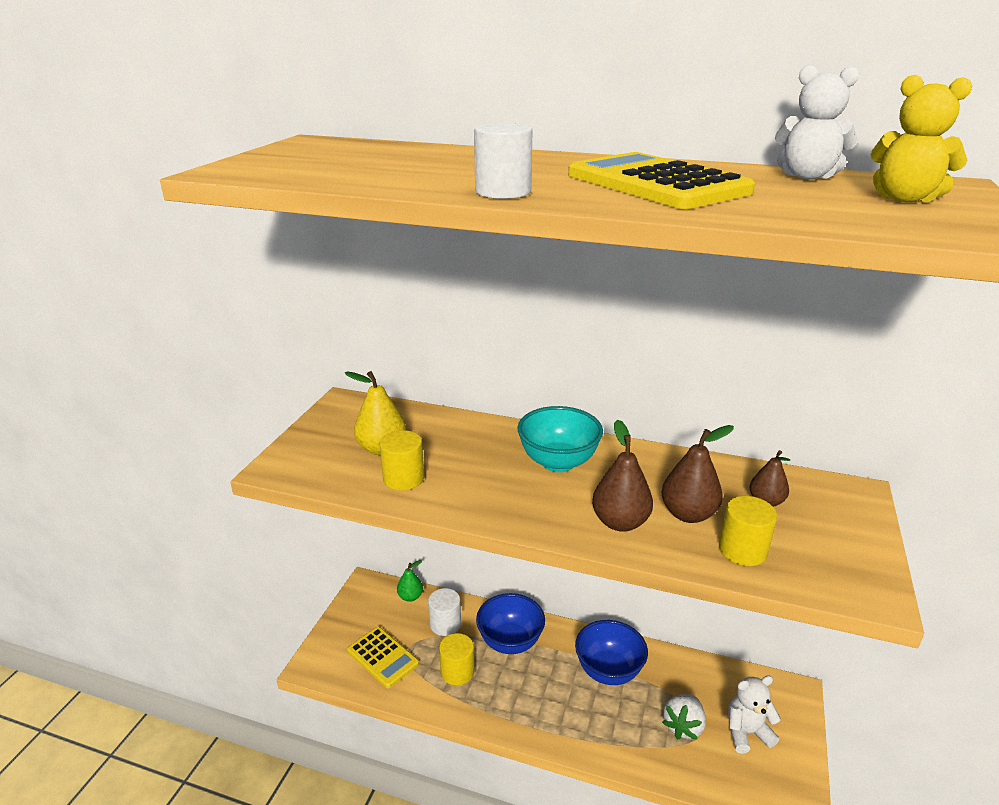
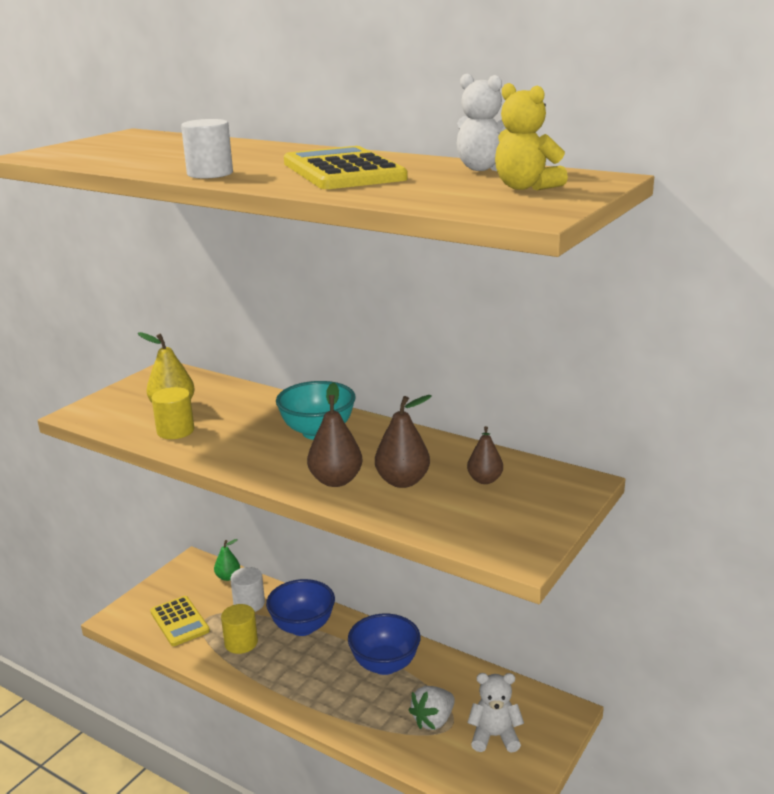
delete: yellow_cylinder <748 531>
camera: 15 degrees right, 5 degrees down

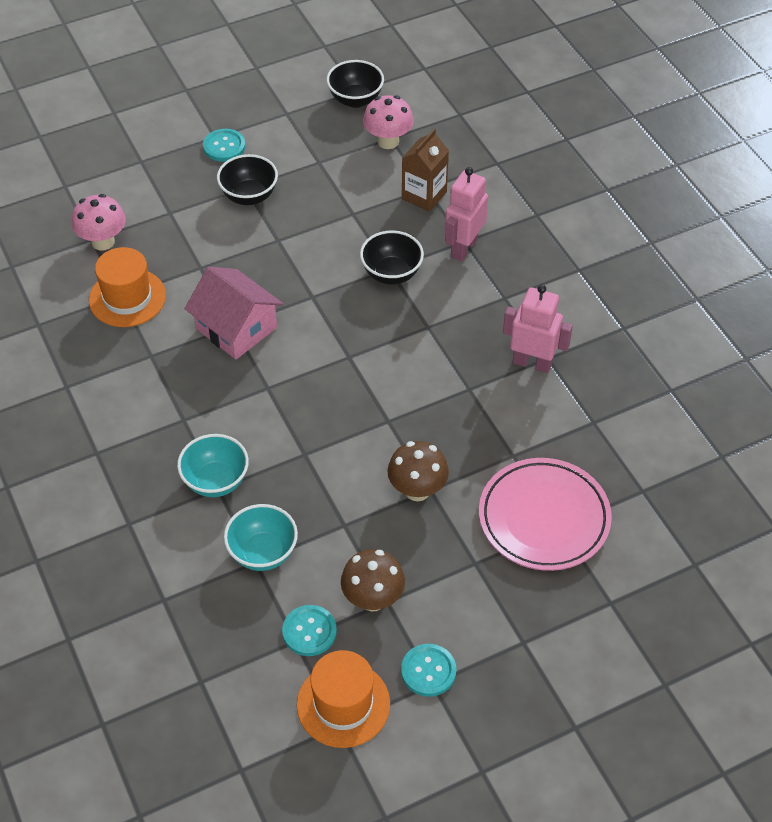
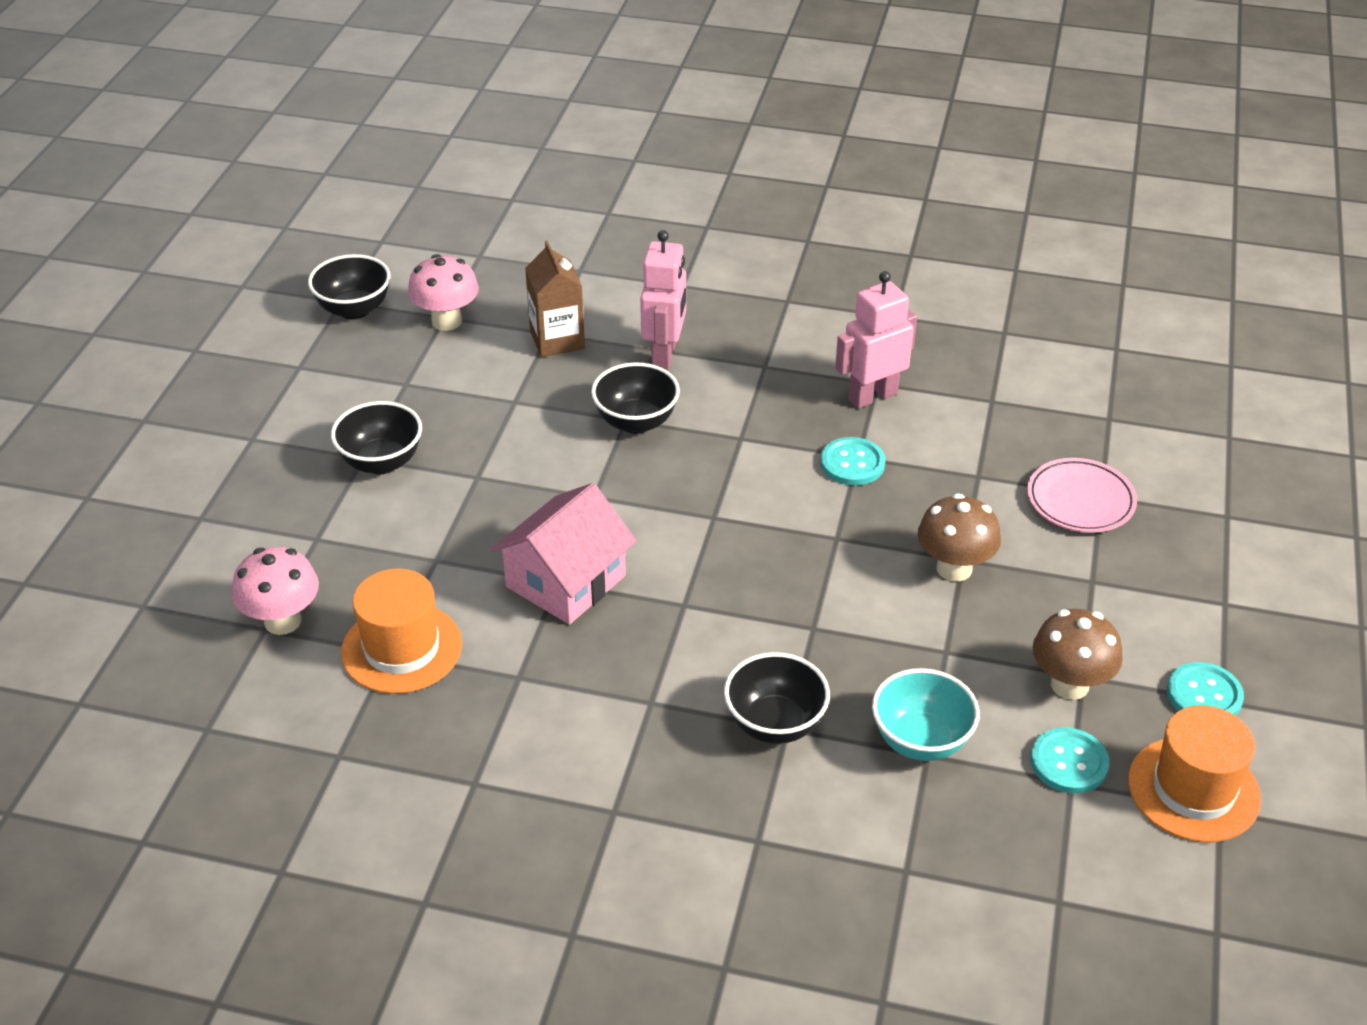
move: turquoise_button <224 145> to <852 461>
recolor: turquoise_bowl <213 465> to black_bowl <777 698>
rotate: pink_house <233 313> = <563 554> 45 degrees counterclockwise; pink_robot <466 214> = <663 300> 150 degrees counterclockwise
resize: pink_plate <545 514> = <1082 495> x0.64
camera: 50 degrees left, 10 degrees down

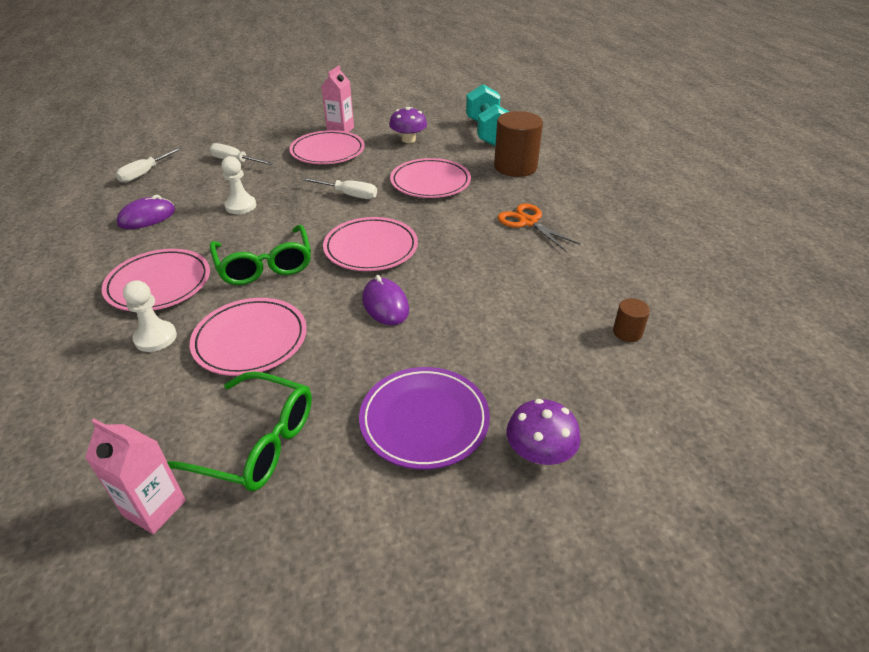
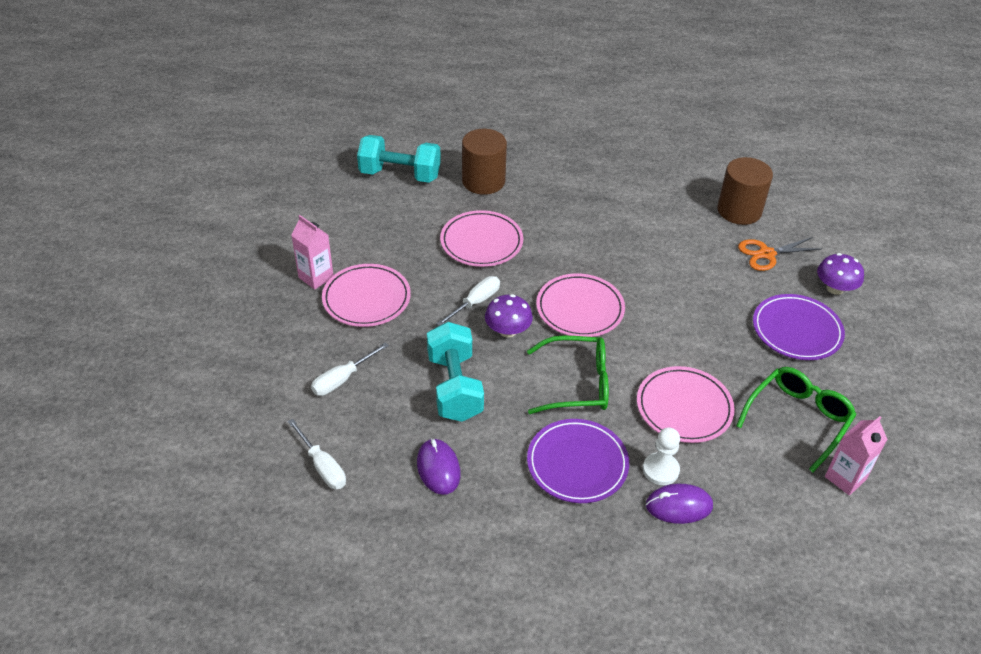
move: purple_mouse <385 300> to <679 504>; purple_mushroom <408 125> to <509 316>; orange_scissors <539 227> to <779 254>
replace: white_pawn <239 185> to turquoise_dumbbell <455 372>
recolor: pink_plate <156 280> to purple_plate <578 461>
resize: brown_cylinder <631 320> = <745 191> x2.13
camera: 70 degrees left, 5 degrees up

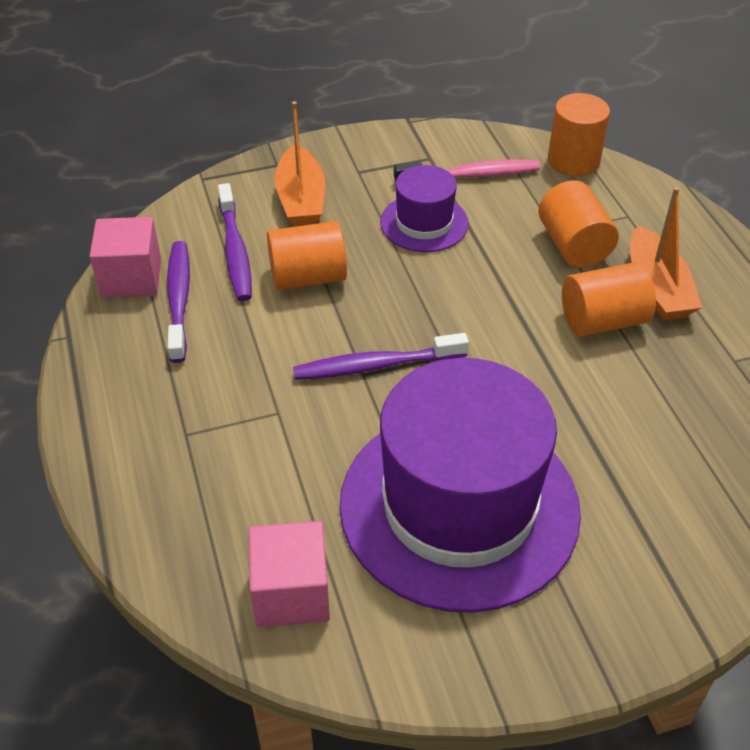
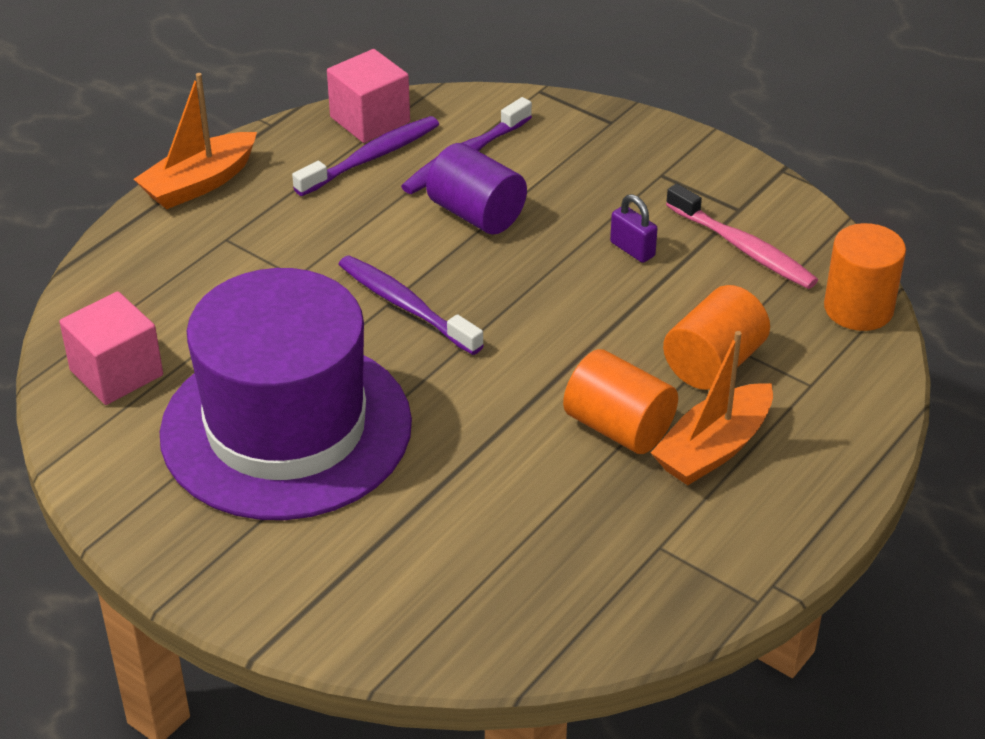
move: orange_boat <300 164> to <195 141>
replace: purple_hat <424 208> to purple_padlock <634 228>
recolor: orange_cylinder <307 255> to purple_cylinder <476 188>
camera: 55 degrees right, 5 degrees down

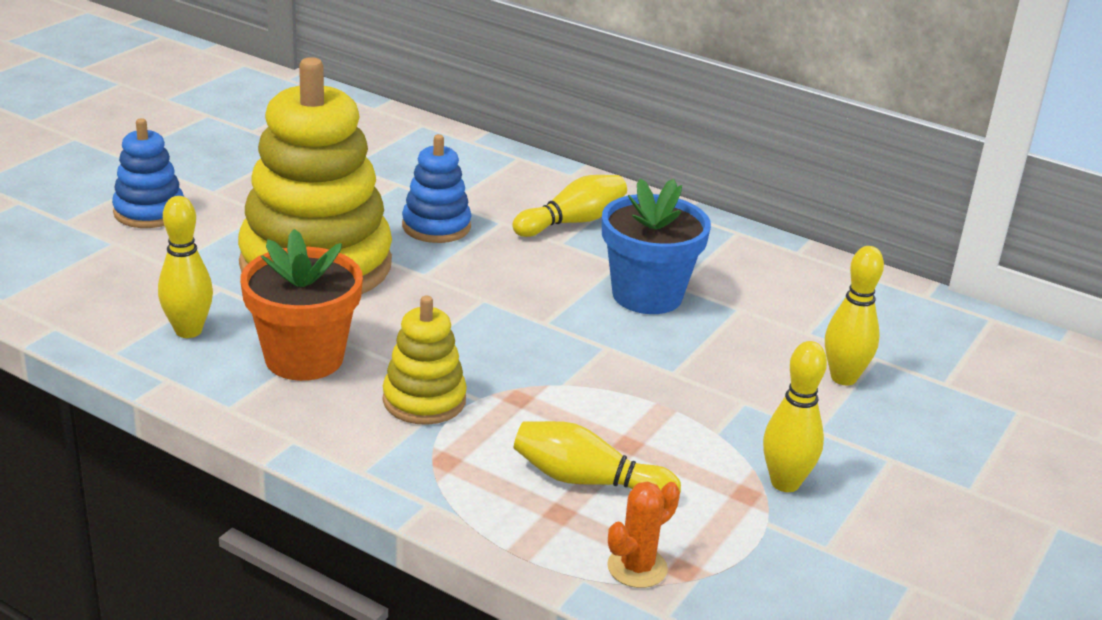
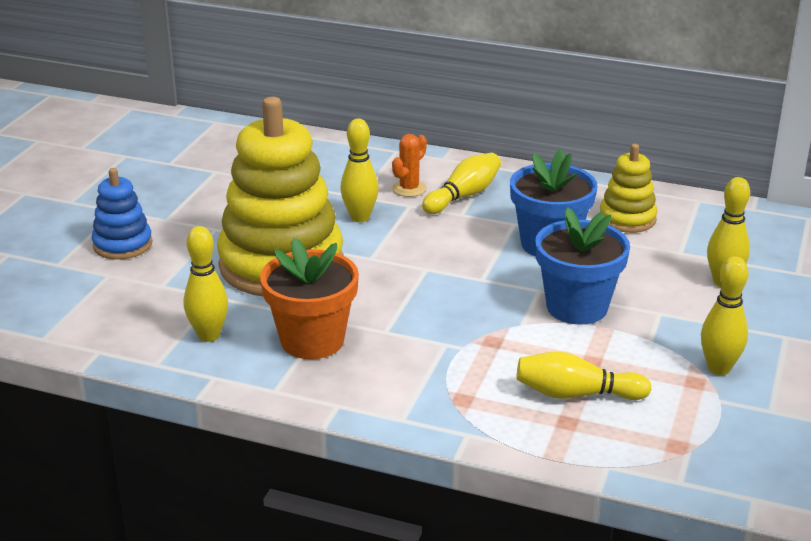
insert: blue_flower_pot <582 266>
move: yellow_stacking_toy <425 360> to <628 188>; orange_cactus <643 534> to <409 165>
replace: blue_stacking_toy <437 188> to yellow_bowling_pin <359 170>
camera: 10 degrees left, 0 degrees up

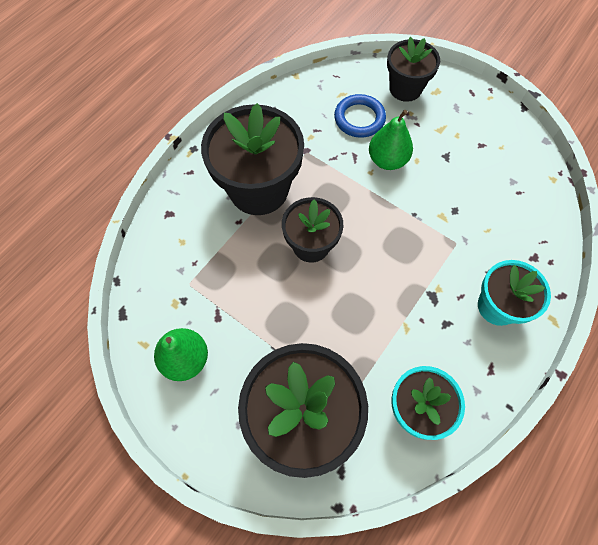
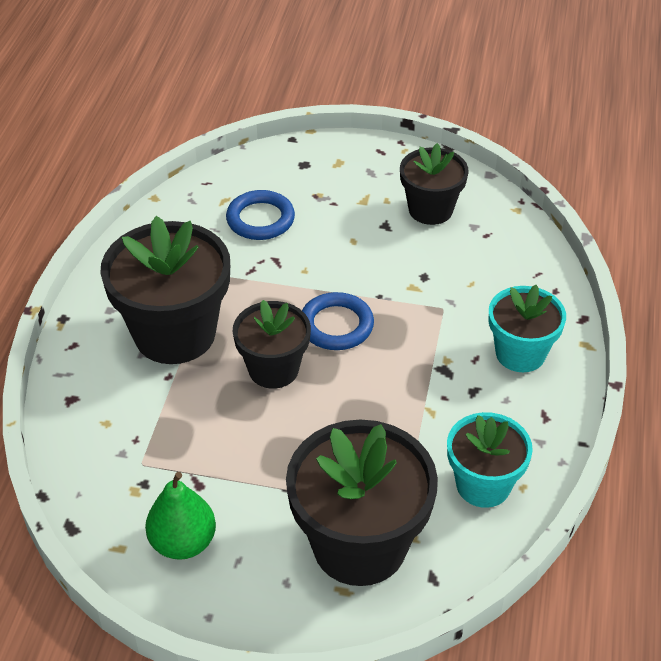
delete: green_pear <391 140>
insert: blue_ring <338 321>
move: black_flower_pot <413 69> to <434 184>
camera: 25 degrees left, 20 degrees down

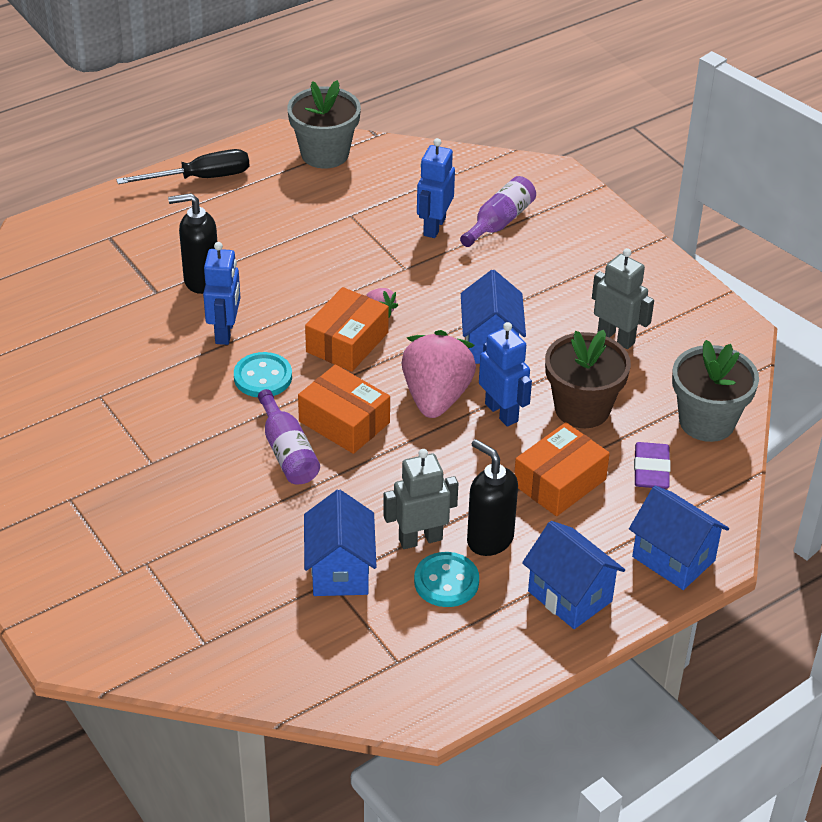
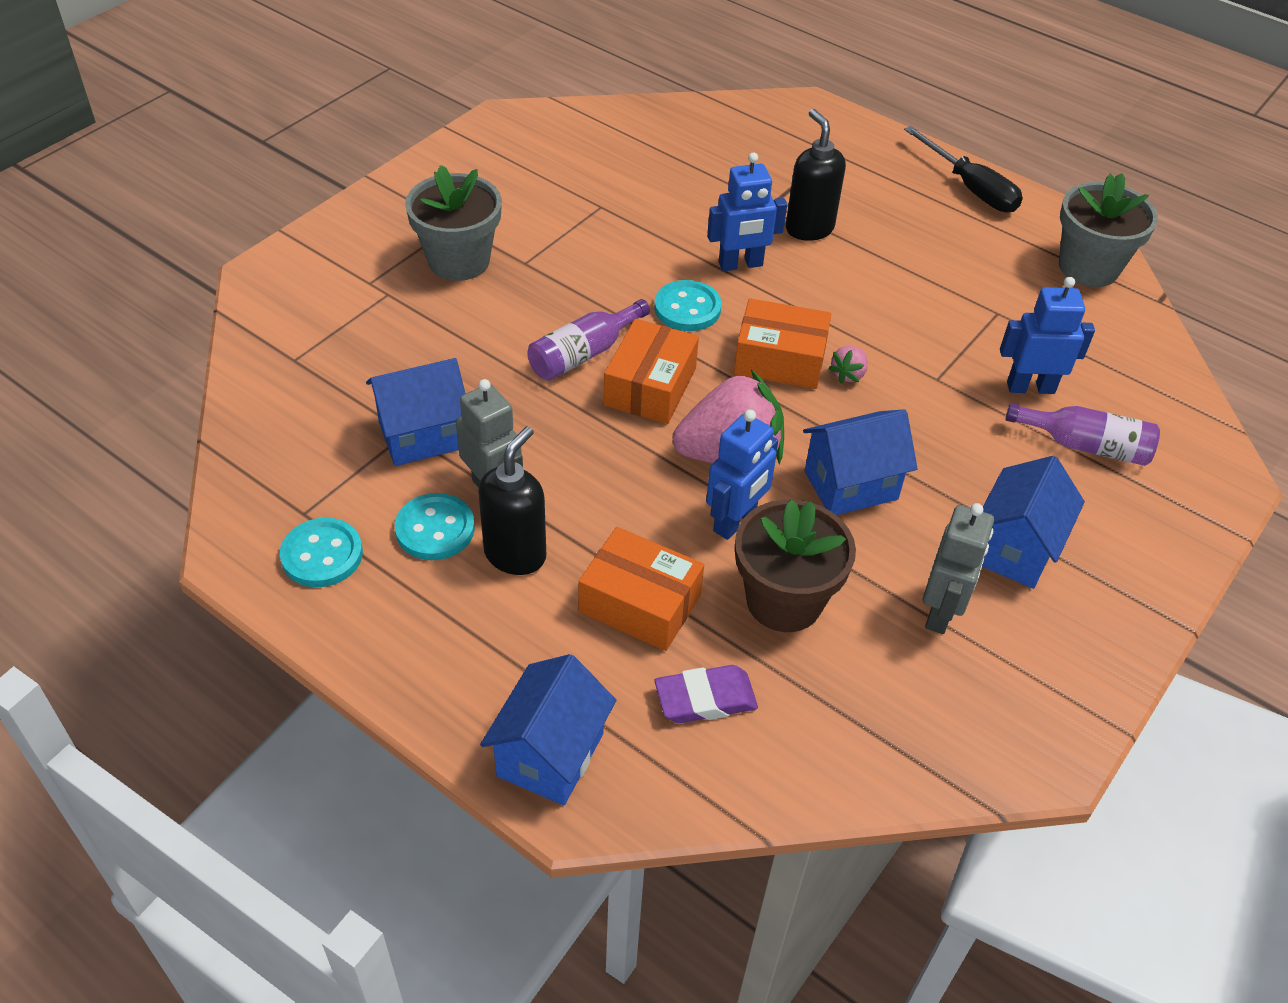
insert: turquoise_button <321 552>
move: blue_house <573 575> to <1033 522>; grey_flower_pot <715 391> to <453 223>
camera: 70 degrees right, 5 degrees up

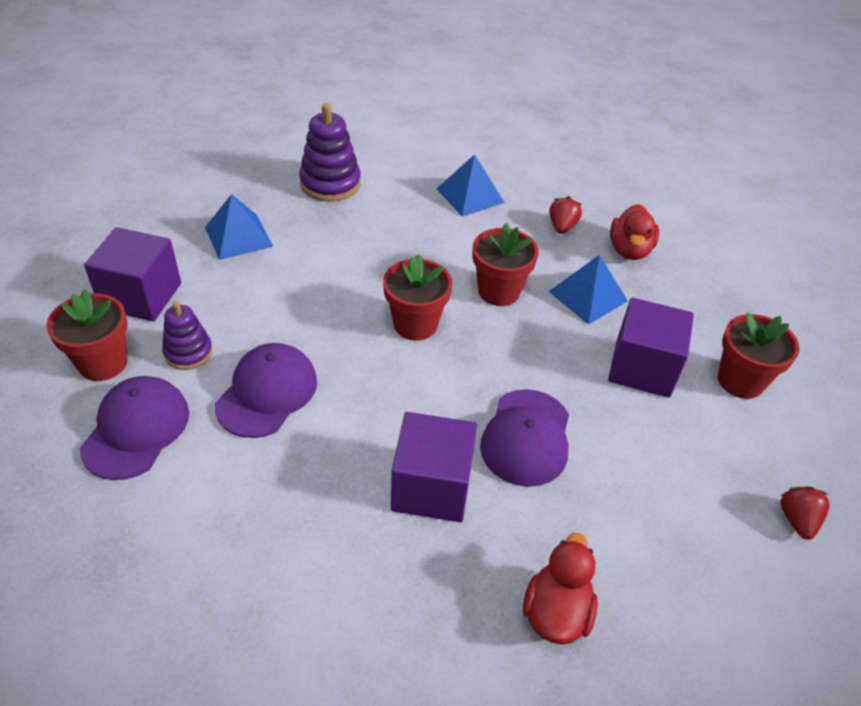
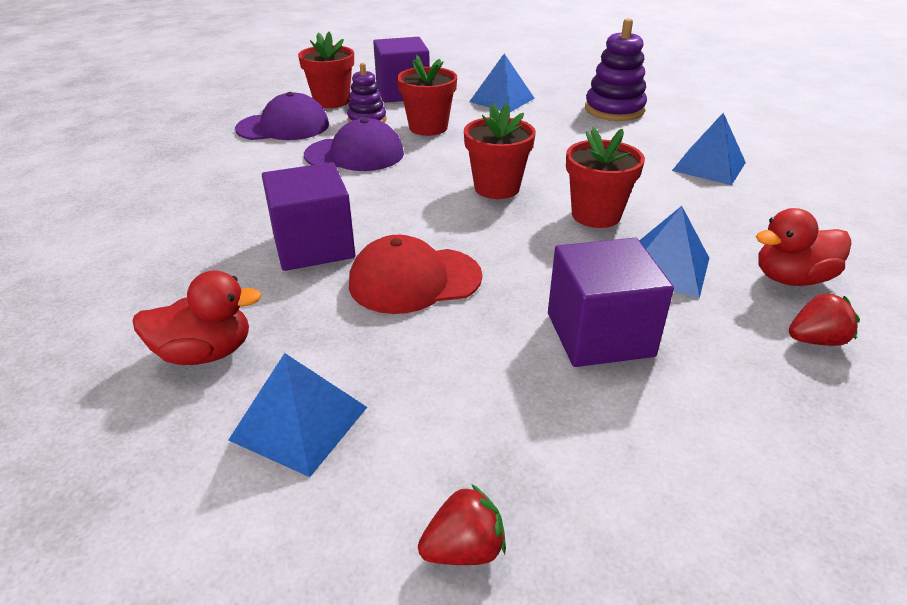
insert: blue_pyramid <298 415>
move: red_strawberry <565 215> to <824 319>; red_flower_pot <759 355> to <427 95>
recolor: purple_cap <524 438> to red_cap <415 274>
camera: 65 degrees right, 10 degrees down

